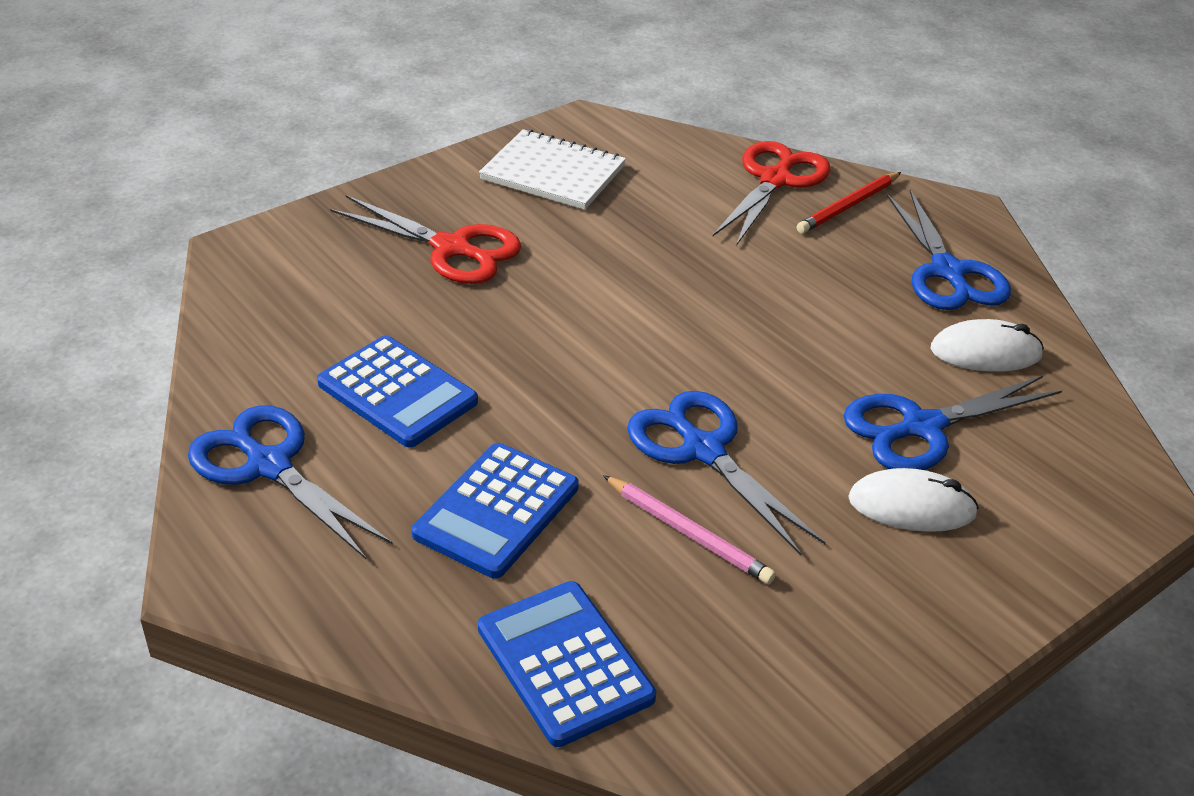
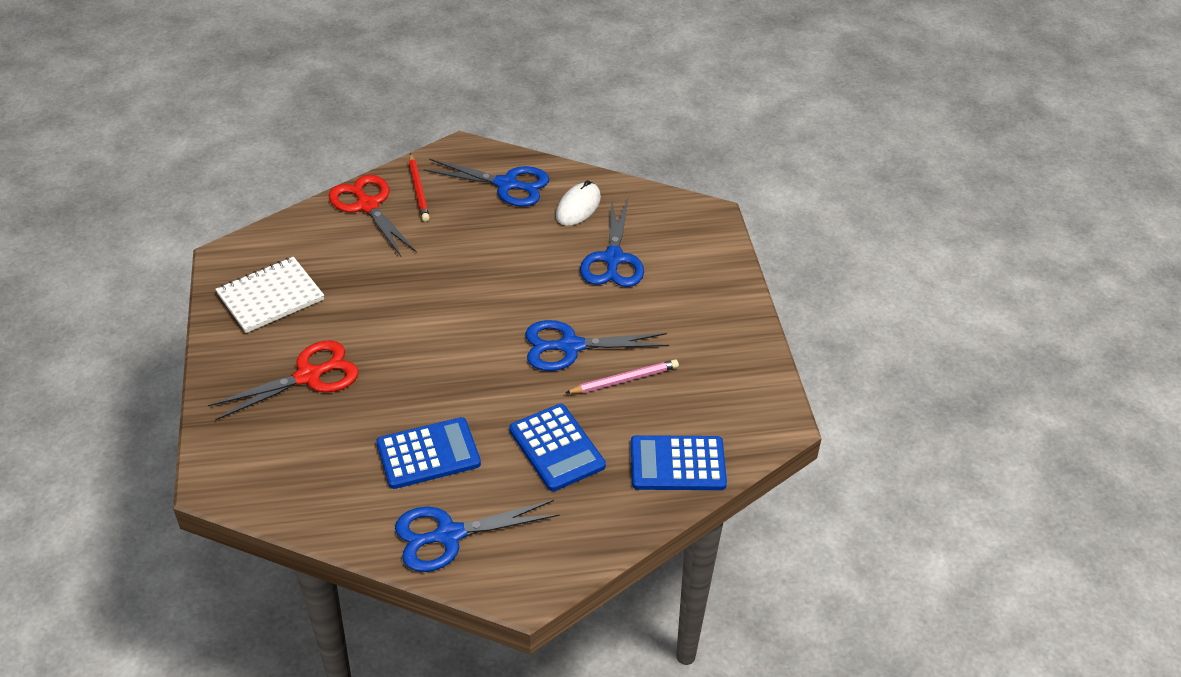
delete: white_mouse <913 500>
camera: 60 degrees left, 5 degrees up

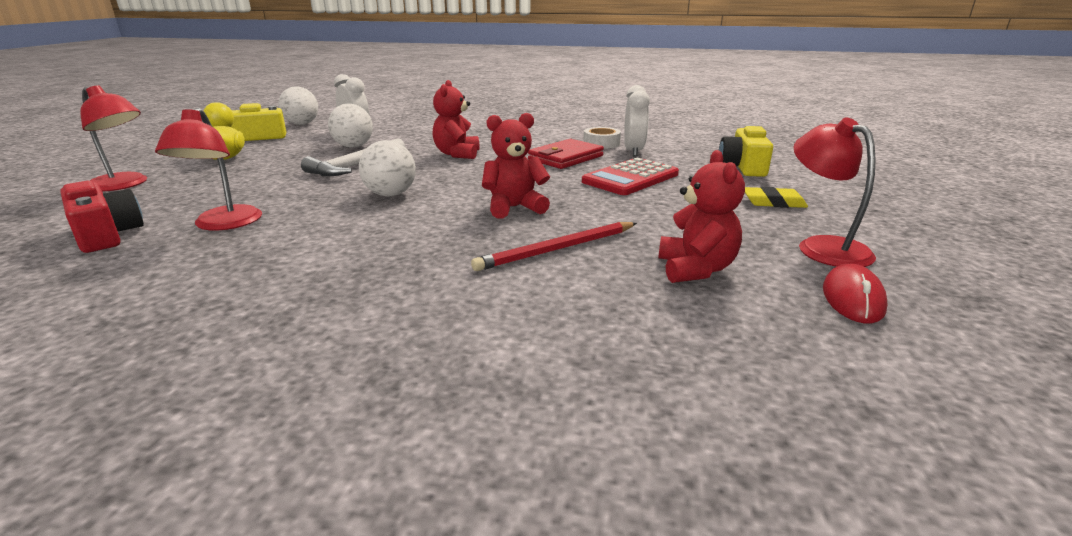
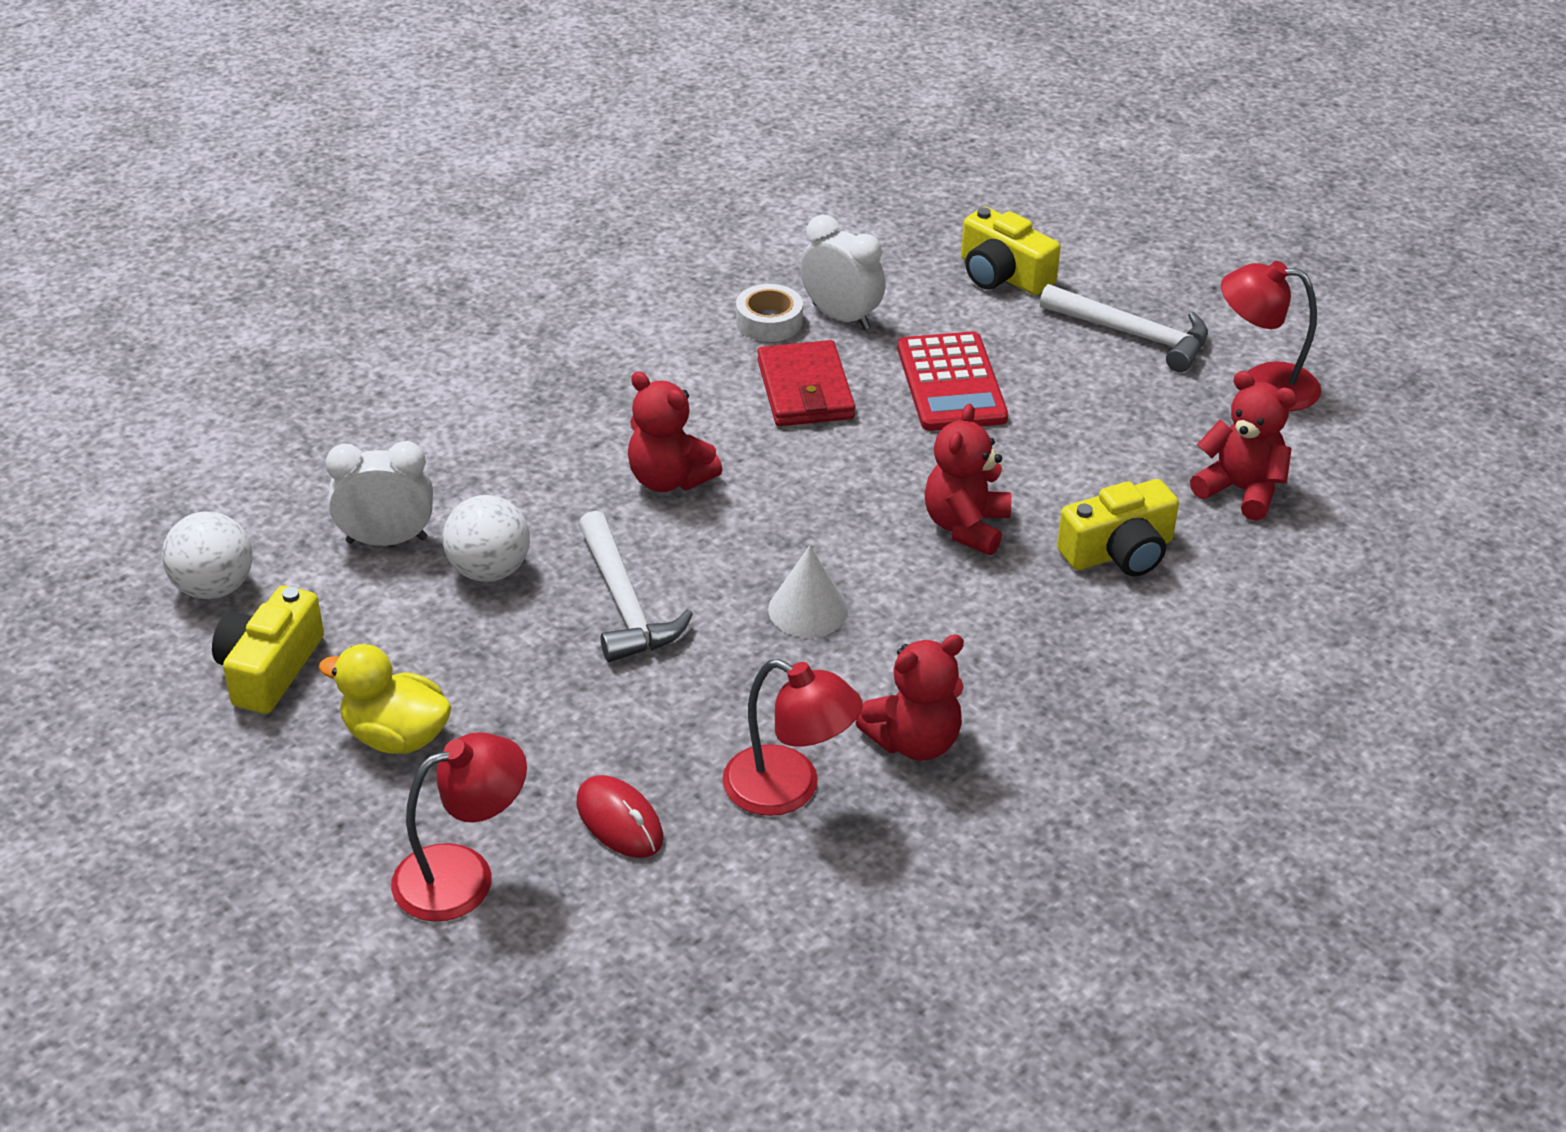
delete: red_camera <102 217>
insert: red_teddy_bear <910 697>
move: red_mouse <855 293> to <620 816>
replace: white_ball <387 168> to white_cone <808 591>; red_pencil <554 246> to yellow_camera <1118 528>; yellow_eraser <776 197> to white_hammer <1124 328>
camera: 55 degrees left, 15 degrees up

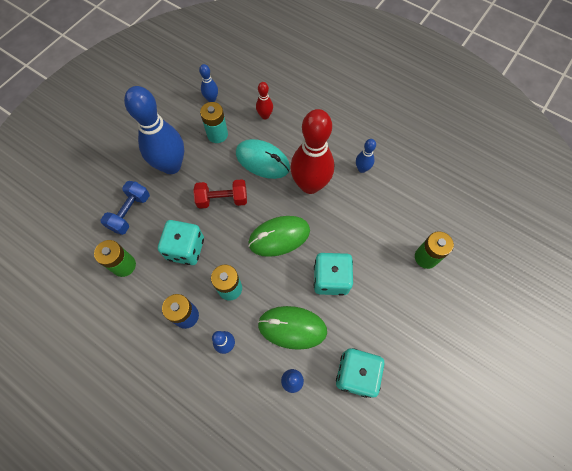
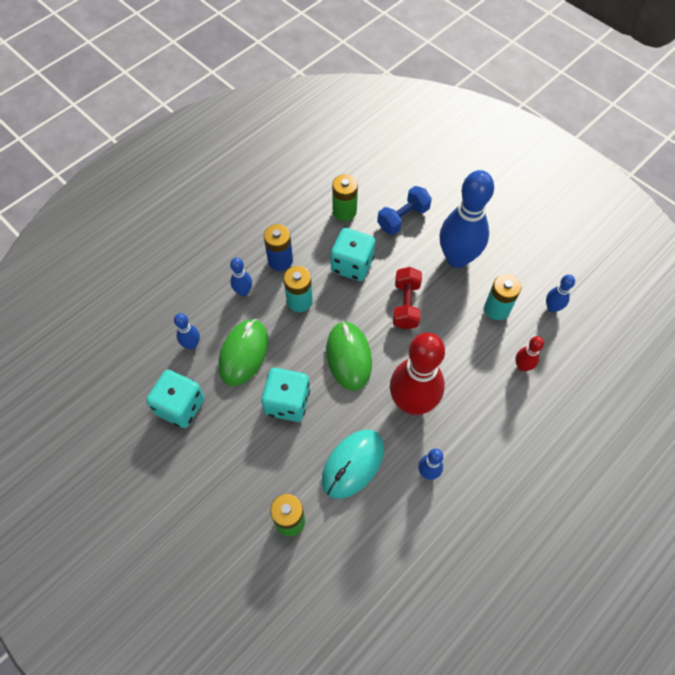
move: turquoise_mouse <263 159> to <353 464>
rotate: blue_dumbbell <125 208> = <404 210> 75 degrees counterclockwise
camera: 100 degrees right, 5 degrees down

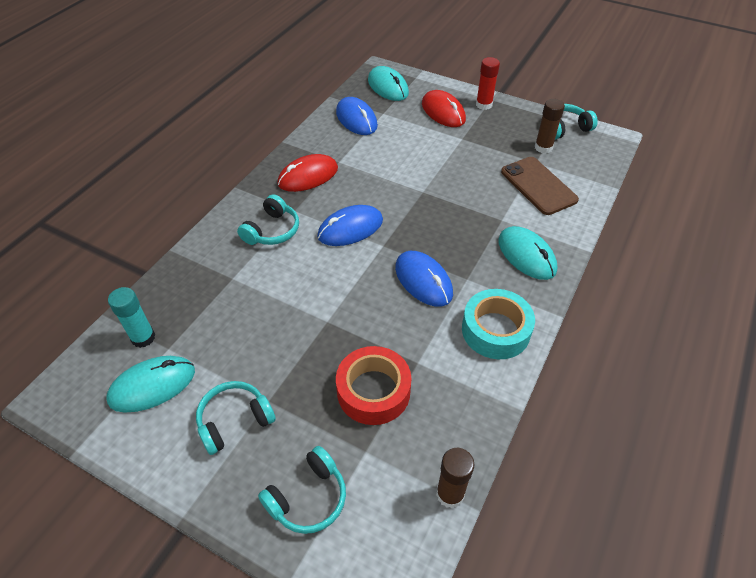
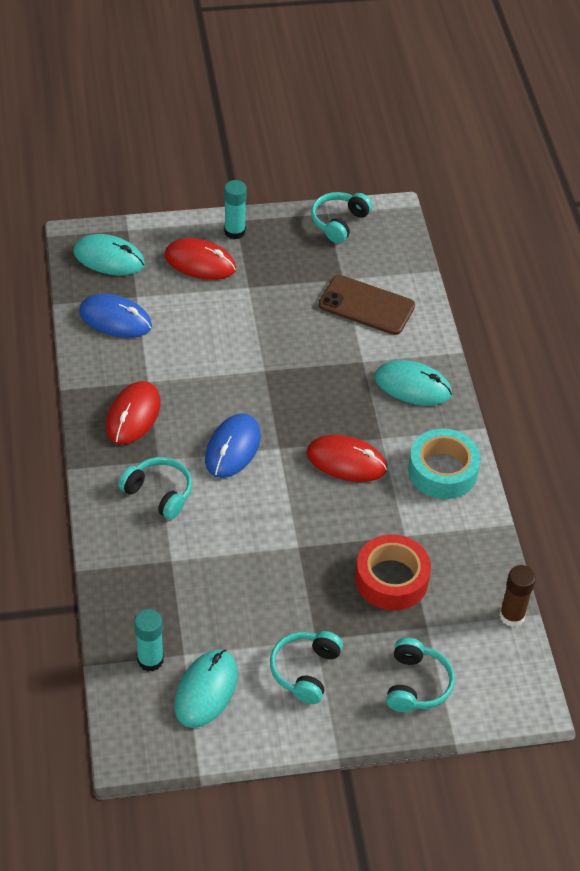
delete: brown_glue_stick <550 126>
recolor: blue_mouse <424 279> to red_mouse <346 458>; red_glue_stick <488 83> to turquoise_glue_stick <235 209>
rotate: turquoise_headphones <268 219> = <155 488> 45 degrees counterclockwise
camera: 40 degrees left, 0 degrees up

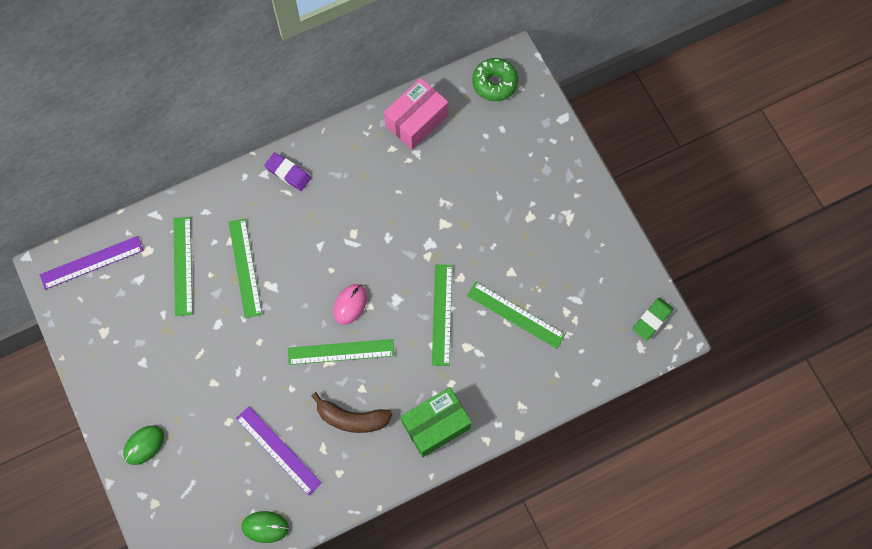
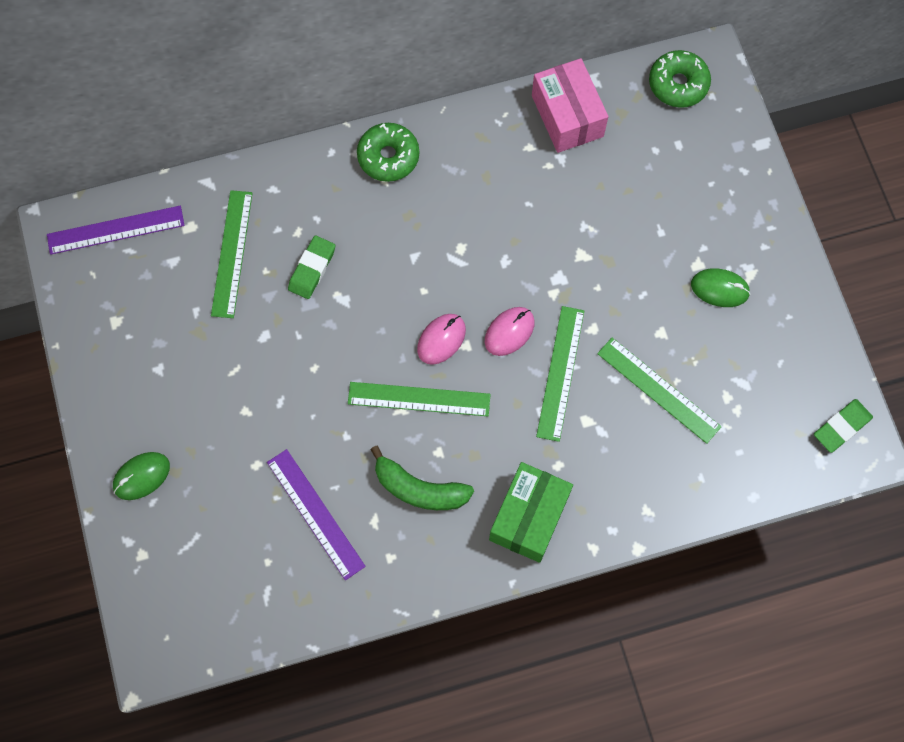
insert: pink_mouse <510 331>
move: green_mouse <265 527> to <720 287>
replace: green_ruler <245 268> to green_eraser <311 267>; purple_eraser <287 171> to green_donut <388 152>
recolor: brown_banana <351 412> to green_banana <422 478>
rotate: pink_box <416 113> = <570 105> 75 degrees counterclockwise; green_box <436 422> = <531 512> 45 degrees counterclockwise
camera: 10 degrees right, 0 degrees up

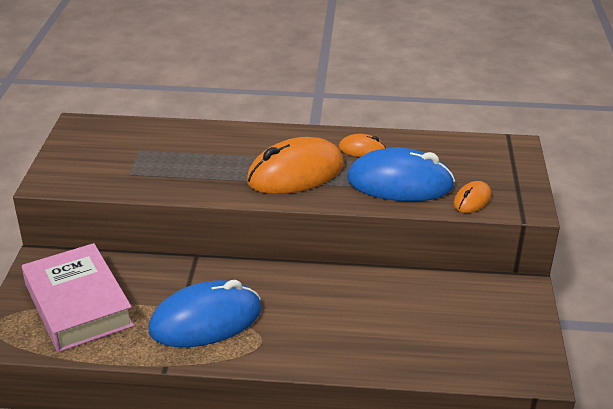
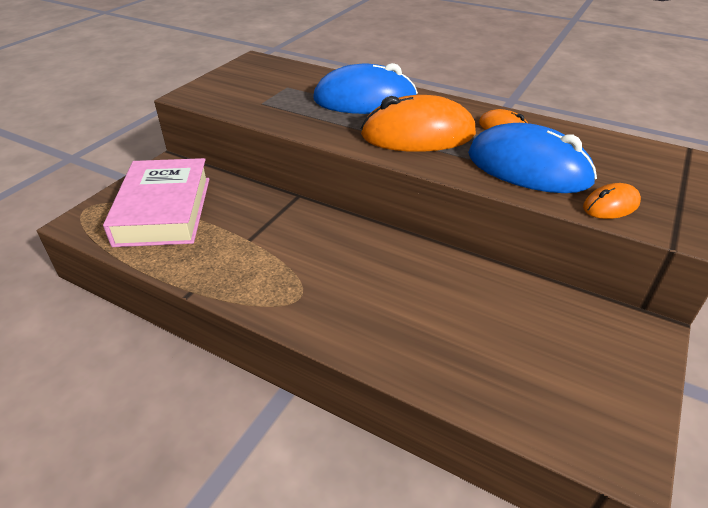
move: blue_mouse <205 313> to <365 88>
camera: 25 degrees right, 5 degrees up

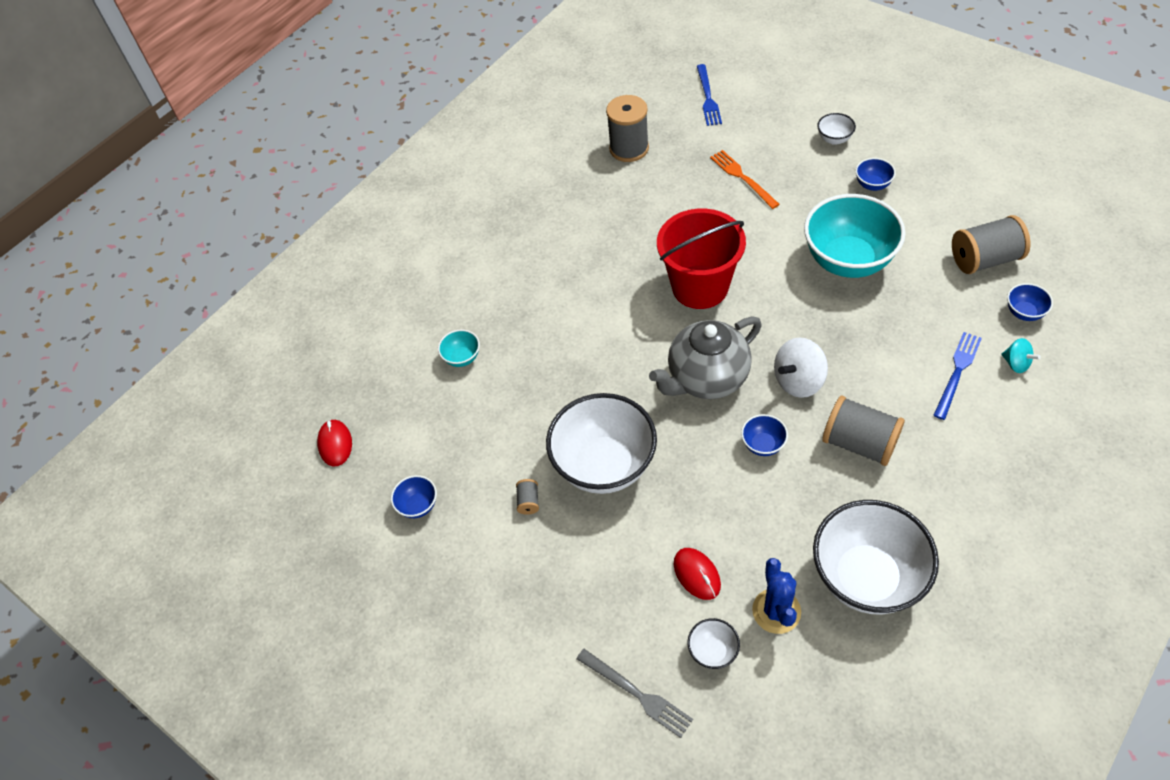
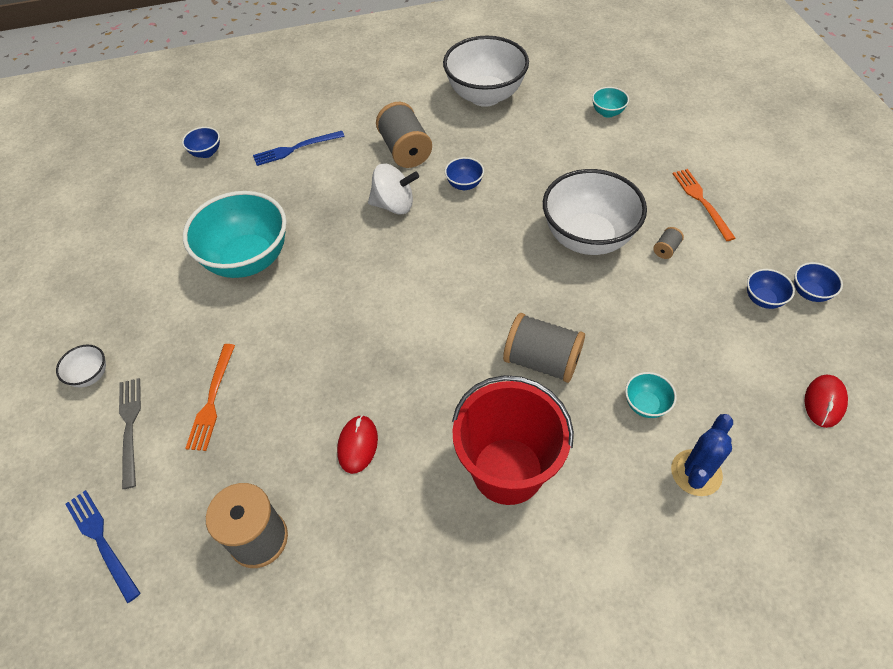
delete: grey_teapot <705 357>; turquoise_spinning_top <1021 355>
insert: orange_fork <704 205>
move: grey_fork <635 693> to <130 433>; red_bucket <701 259> to <513 440>; red_mouse <697 574> to <357 444>; blue_cactus <776 596> to <702 455>; blue_bowl <876 174> to <818 282>; grey_spool <991 244> to <544 348>
recolor: white_bowl <713 643> to turquoise_bowl <610 102>
rotate: blue_fork <709 95> = <103 546> 75 degrees counterclockwise
camera: 145 degrees left, 0 degrees up

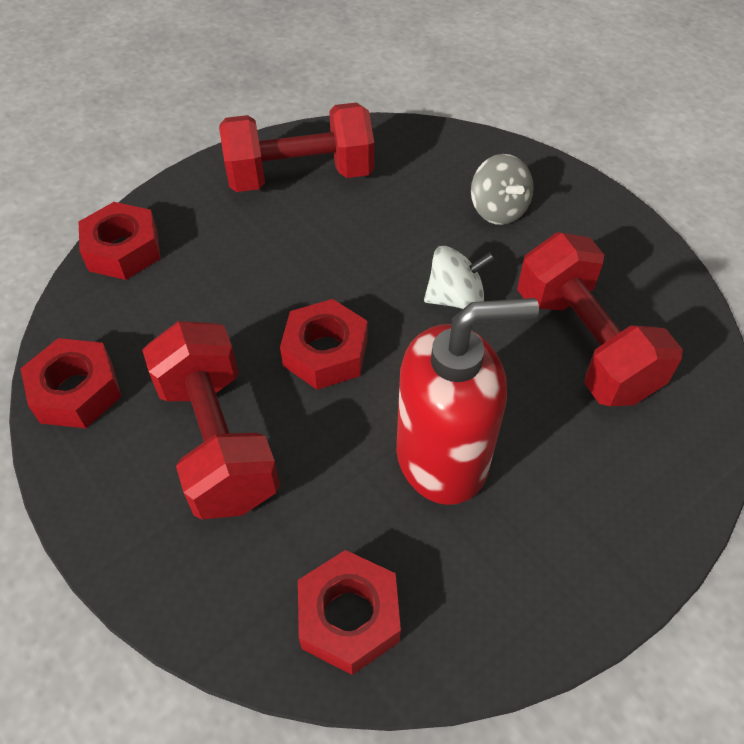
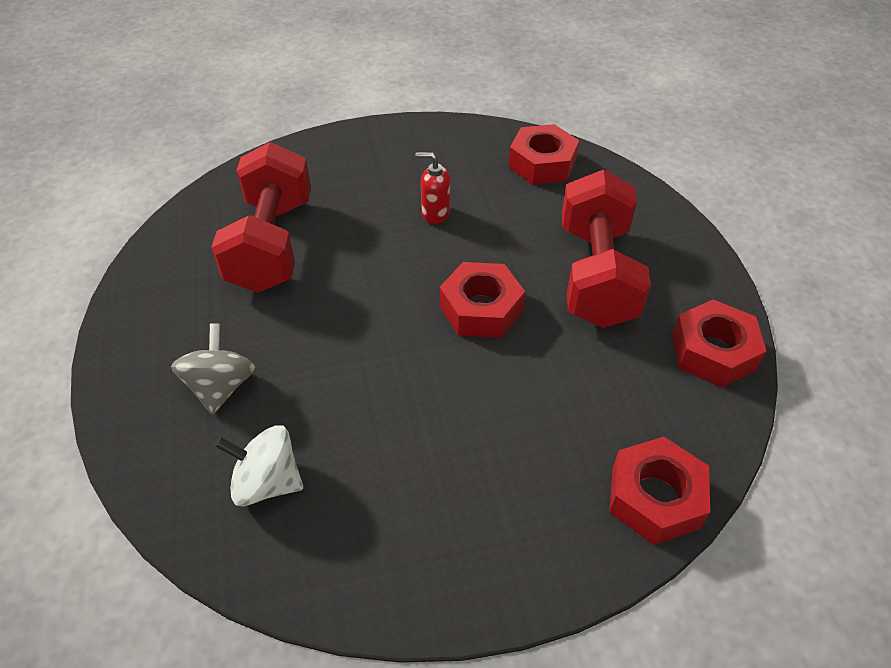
delete: red_dumbbell <296 147>
move: white_spinning_top <460 277> to <259 465>
resize: red_soap_dispenser <467 401> = <433 188> x0.41
camera: 155 degrees left, 5 degrees down

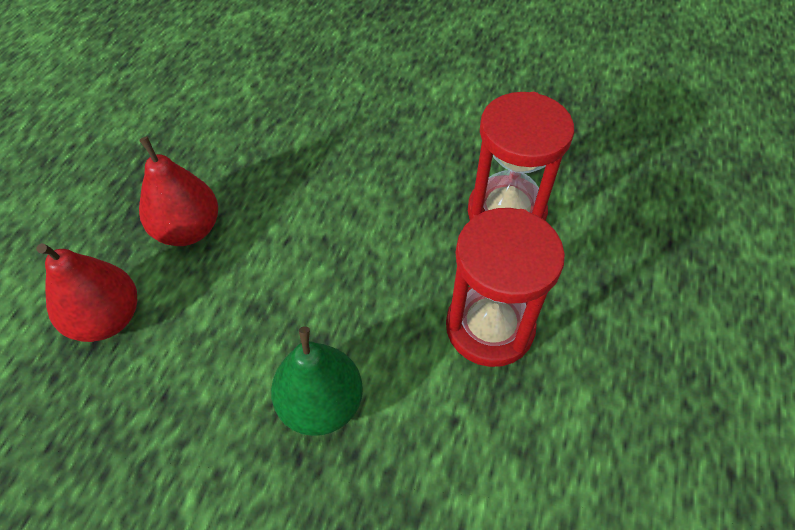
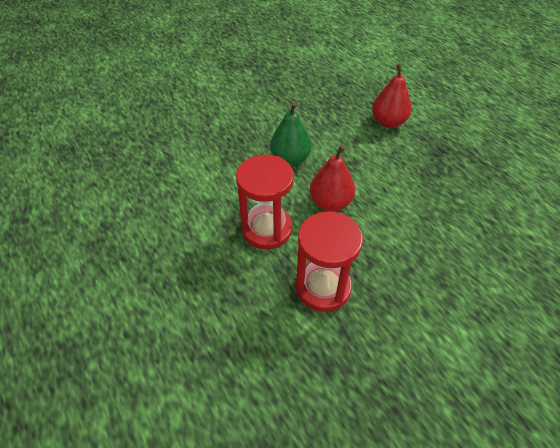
move: red_pear <178 191> to <332 178>
camera: 130 degrees right, 5 degrees down

